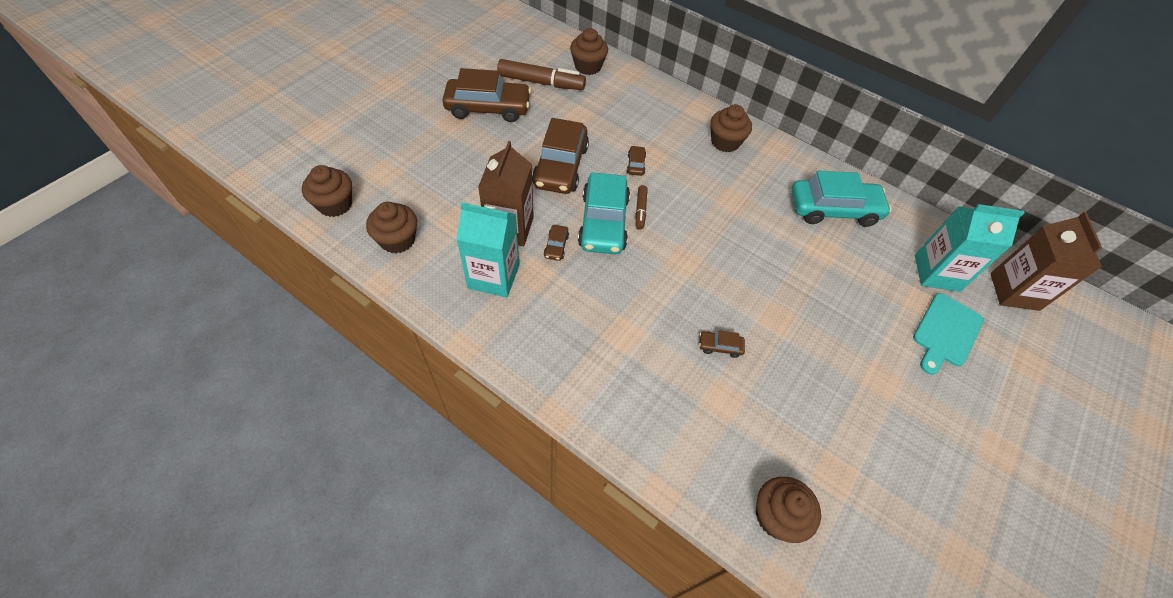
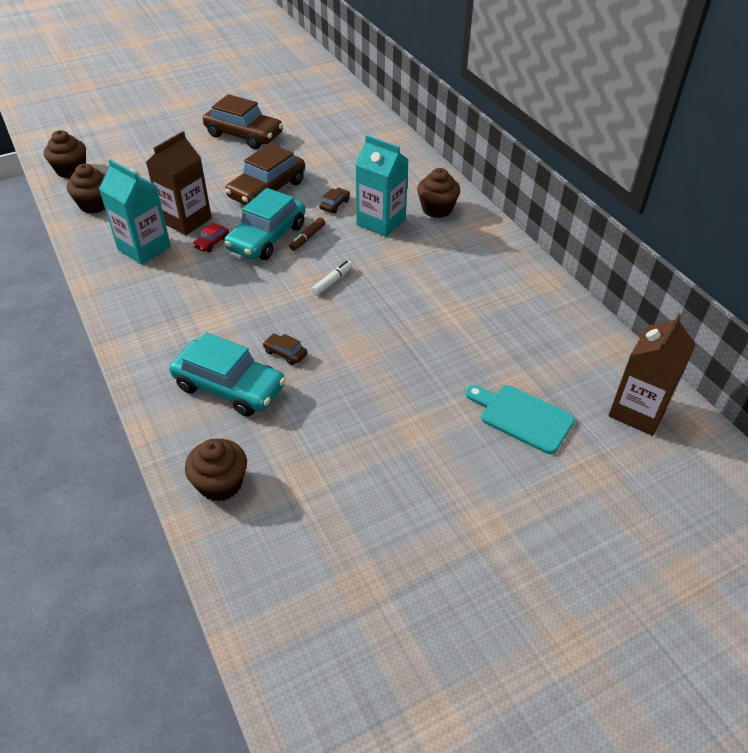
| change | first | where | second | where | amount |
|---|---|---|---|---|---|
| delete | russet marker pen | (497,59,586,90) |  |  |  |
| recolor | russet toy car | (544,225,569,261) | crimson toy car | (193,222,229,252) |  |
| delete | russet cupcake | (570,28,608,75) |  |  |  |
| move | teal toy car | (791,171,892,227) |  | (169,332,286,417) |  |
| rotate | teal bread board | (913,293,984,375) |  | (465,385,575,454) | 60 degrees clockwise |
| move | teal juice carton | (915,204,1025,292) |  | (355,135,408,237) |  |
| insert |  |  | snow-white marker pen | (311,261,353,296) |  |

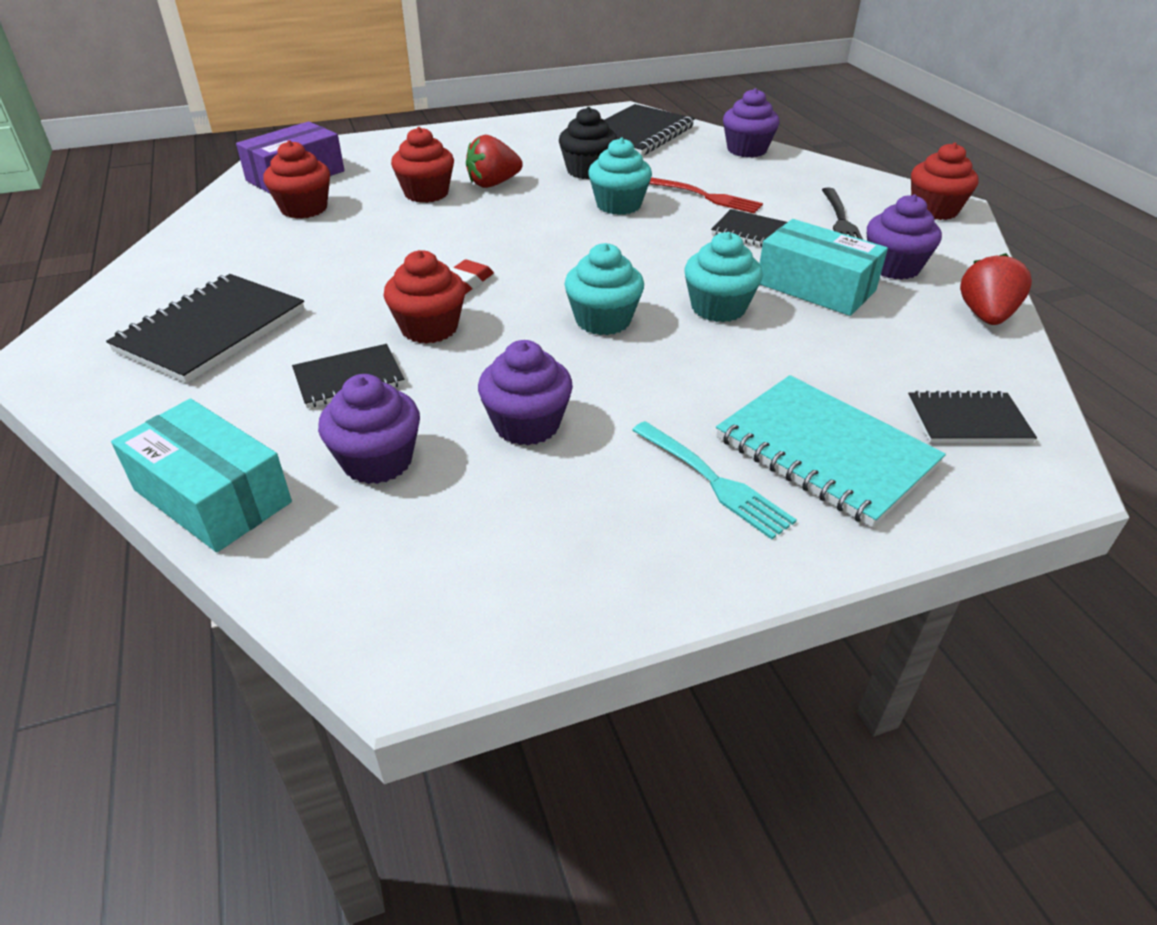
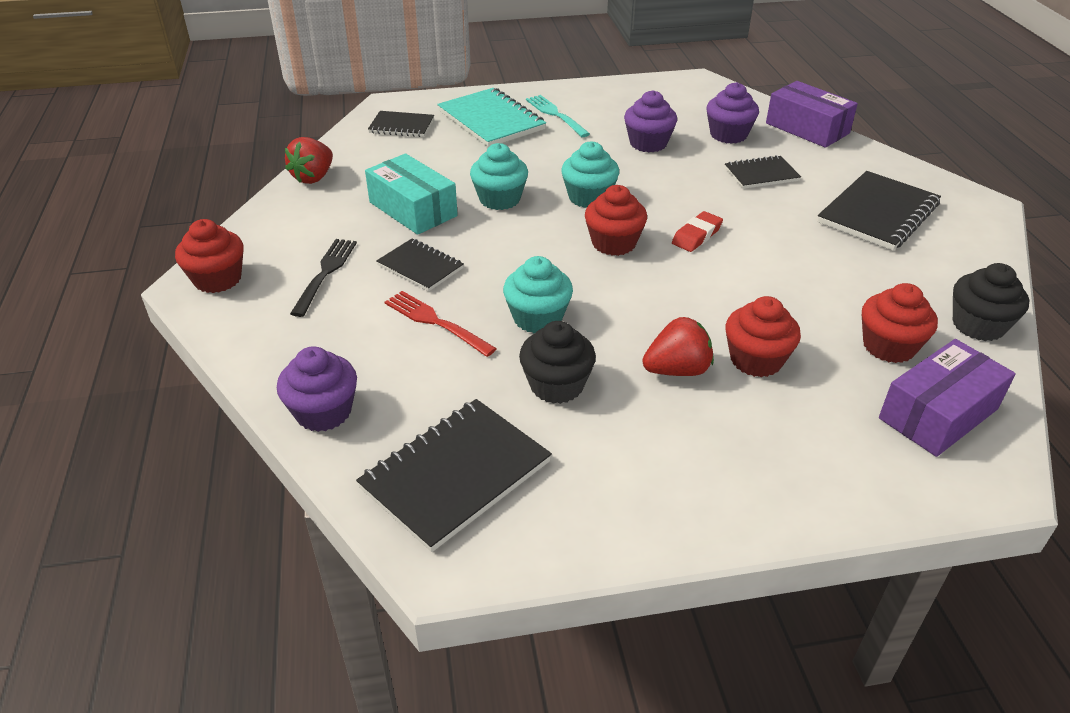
| change | first | where | second | where | amount |
|---|---|---|---|---|---|
| recolor | teal parcel | (111,399,292,552) | violet parcel | (766,81,858,148) |  |
| move | crimson cupcake | (384,250,465,344) |  | (585,185,647,256) |  |
| delete | violet cupcake | (867,194,942,280) |  |  |  |
| insert |  |  | jet-black cupcake | (953,263,1029,341) |  |

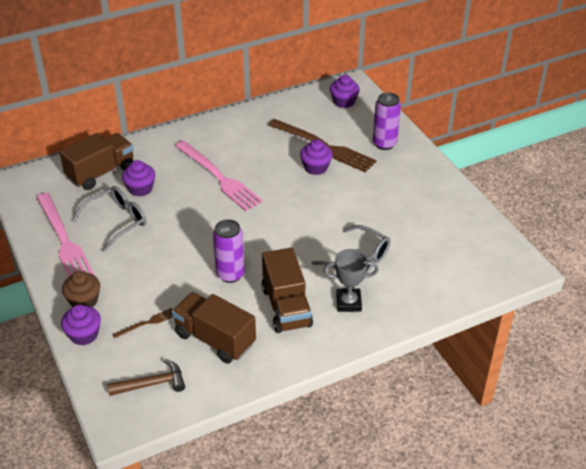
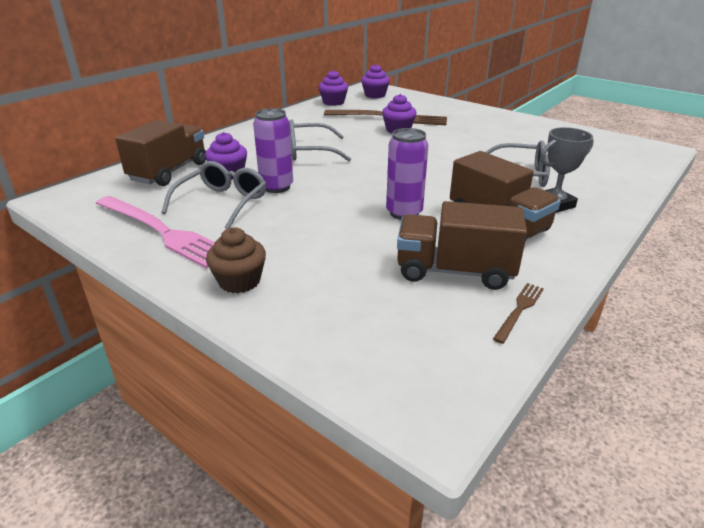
| change | first | where | second | where | amount |
|---|---|---|---|---|---|
| move | violet cupcake | (61,305,101,346) |  | (319,70,348,106) |  |
| delete | russet carpenter's hammer | (107,360,185,396) |  |  |  |
| move | russet fork | (112,308,173,339) |  | (493,283,544,344) |  |
| replace | rose-pink fork | (175,141,263,211) | gray spectacles | (289,119,351,162) |  |
| move | violet tin | (373,93,401,150) |  | (253,108,293,193) |  |

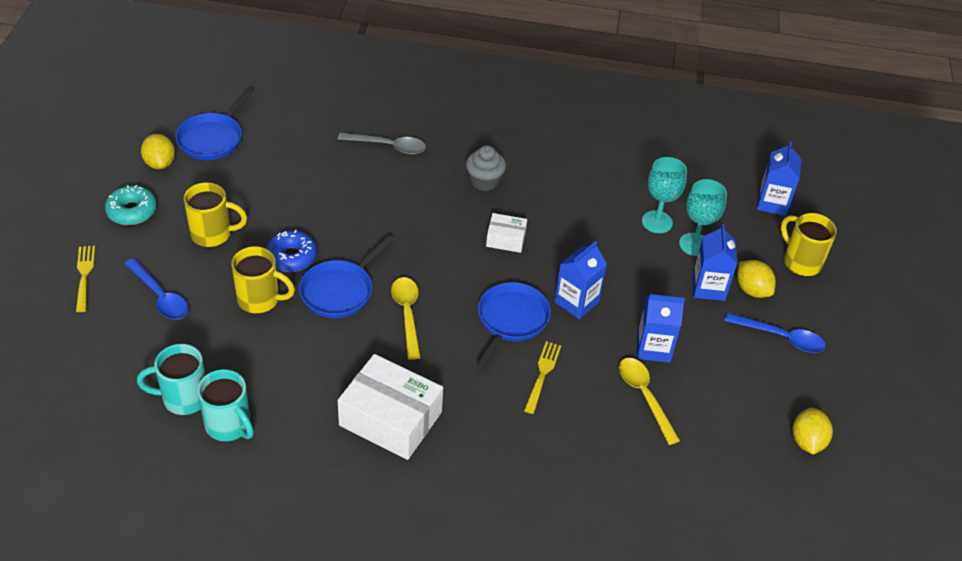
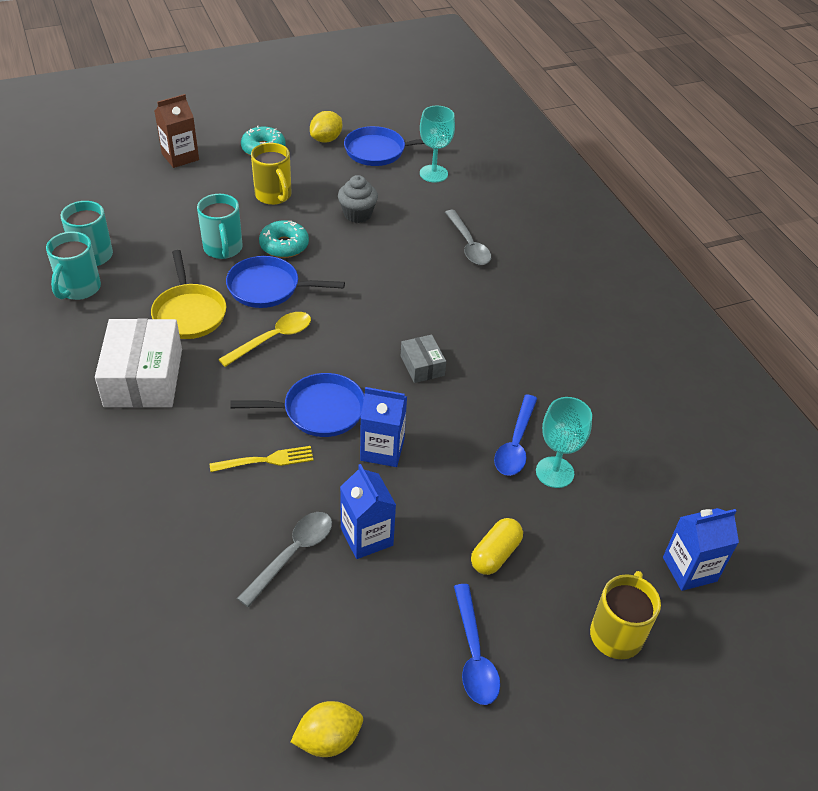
| change | first | where | second | where | amount |
|---|---|---|---|---|---|
| replace | golden fork | (76,246,95,312) | russet juice carton | (154,94,199,168) |  |
| move | cobalt teaspoon | (124,258,188,320) |  | (494,394,537,476) |  |
| recolor | golden mug | (231,246,295,313) | teal mug | (197,194,243,259) |  |
| recolor | cobalt donut | (266,230,317,272) | teal donut | (259,220,309,258) |  |
| move | gray cupcake | (466,145,506,191) |  | (338,175,378,223) |  |
| recolor | snow-white parcel | (486,213,527,253) | gray parcel | (401,335,446,383) |  |
| recolor | golden teaspoon | (619,358,680,445) | gray teaspoon | (237,512,332,607) |  |
| move | teal goblet | (679,179,727,256) |  | (420,106,455,183) |  |
| replace | cobalt juice carton | (692,224,737,301) | golden pill | (471,518,523,575) |  |
| delete | golden citrus fruit | (737,260,776,298) |  |  |  |
| insert |  |  | golden frying pan | (151,250,226,339) |  |

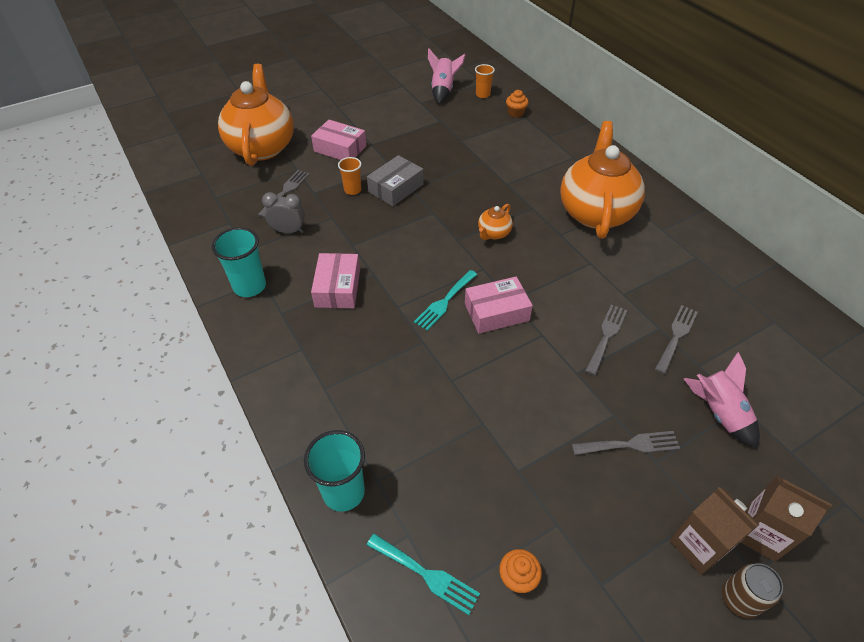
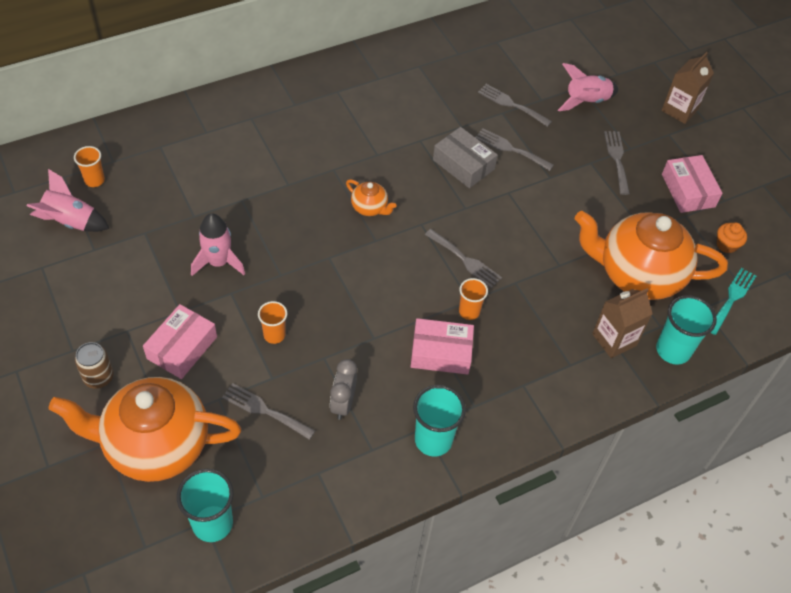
| change | first | where | second | where | amount |
|---|---|---|---|---|---|
| move | gray parcel | (367,155,424,206) |  | (433,127,498,188) |  |
| recolor | teal fork | (414,270,477,331) | gray fork | (425,229,502,288) |  |
| move | rose-pink parcel | (465,276,533,334) |  | (662,155,723,213) |  |
| delete | bright orange cupcake | (506,90,529,117) |  |  |  |
| move | bright orange teapot | (560,121,645,239) |  | (575,211,728,300) |  |
| move | russet juice carton | (669,487,760,575) |  | (592,288,652,358) |  |
| move | russet tin | (722,563,783,619) |  | (75,342,114,389) |  |
| insert |  |  | teal tumbler | (177,469,234,542) |  |
| insert |  |  | rose-pink spaceship | (191,213,245,276) |  |
| insert |  |  | bright orange tumbler | (459,278,488,320) |  |

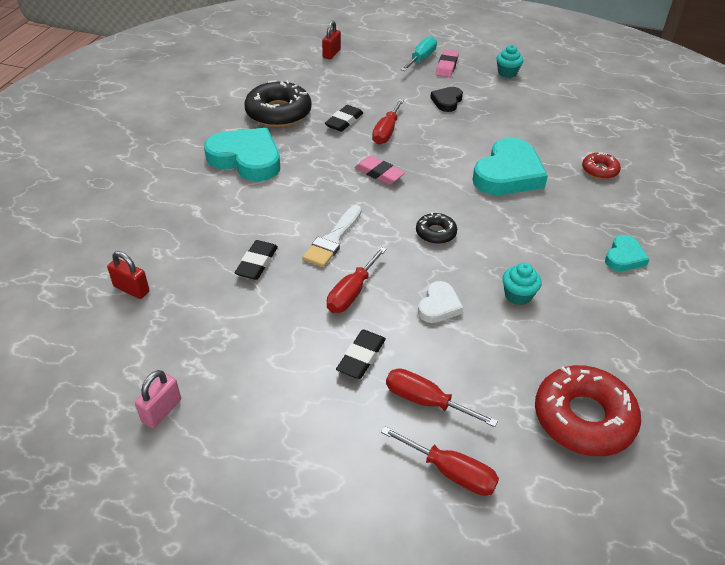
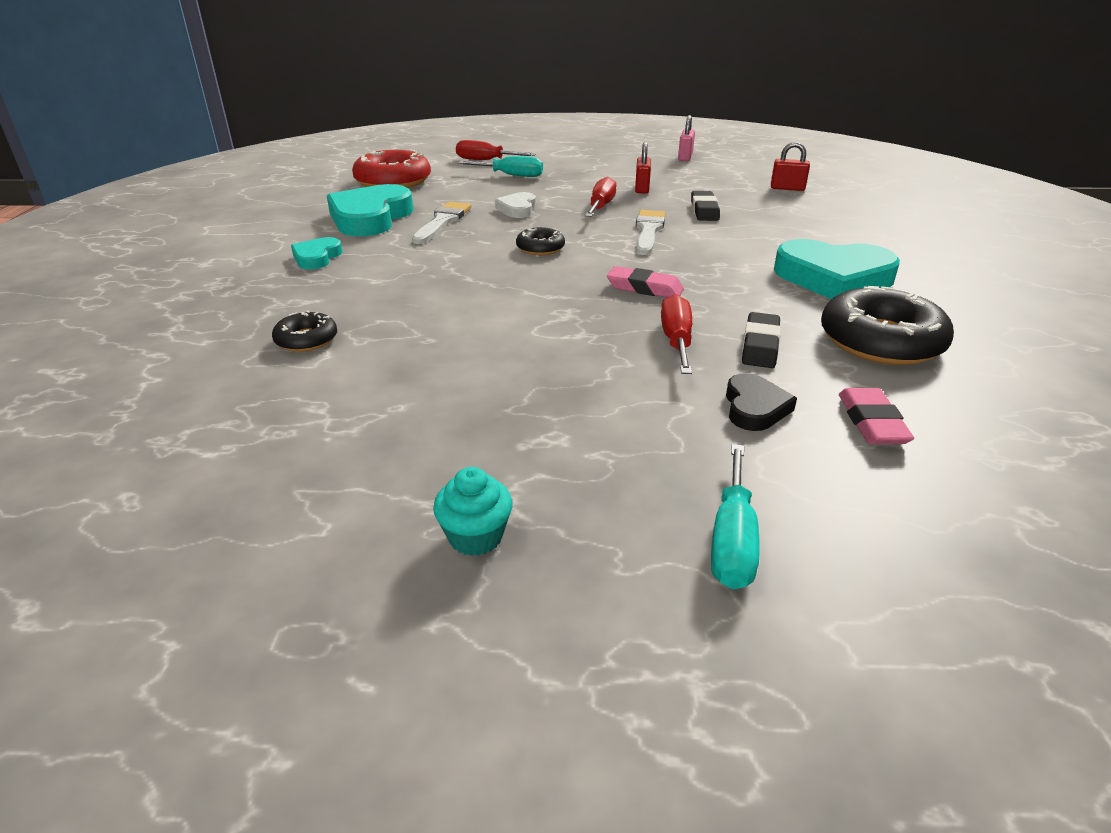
| change | first | where | second | where | amount |
|---|---|---|---|---|---|
| move | crimson small lock | (322,21,341,59) |  | (635,142,651,194) |  |
| delete | jet-black pencil eraser | (336,330,386,379) |  |  |  |
| recolor | crimson flat screwdriver | (386,368,498,427) | teal flat screwdriver | (458,156,543,177) |  |
| move | jet-black love heart | (430,87,463,112) |  | (726,373,797,431) |  |
| move | rose-pink pencil eraser | (436,50,459,78) |  | (839,388,914,444) |  |
| move | teal love heart | (472,138,548,195) |  | (327,184,414,236) |  |
| replace | teal cupcake | (503,263,542,305) | snow-white paintbrush | (412,201,471,244) |  |
| recolor | crimson donut | (582,152,621,179) | jet-black donut | (272,310,337,352) |  |

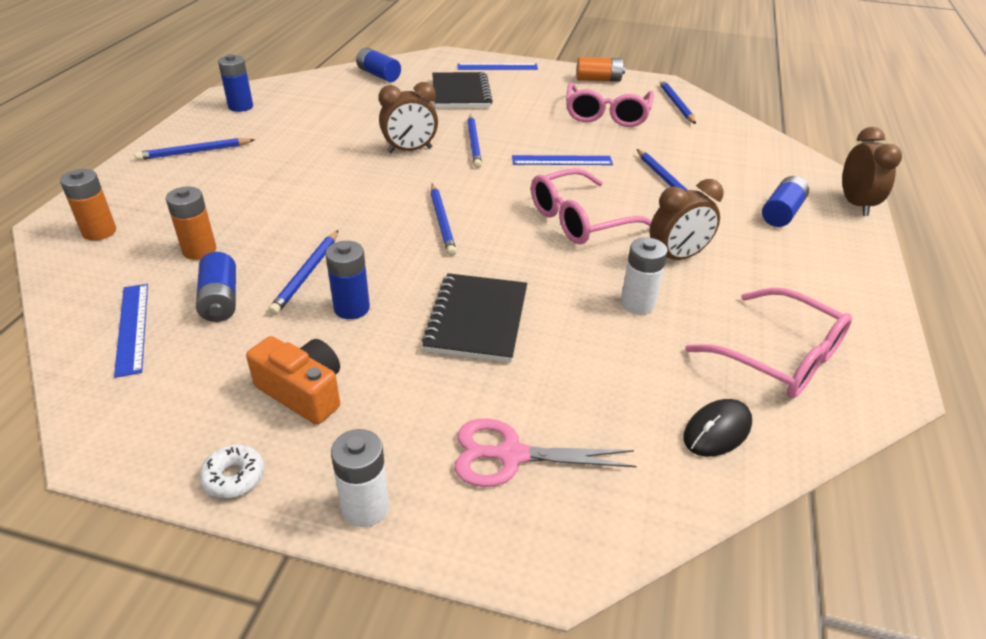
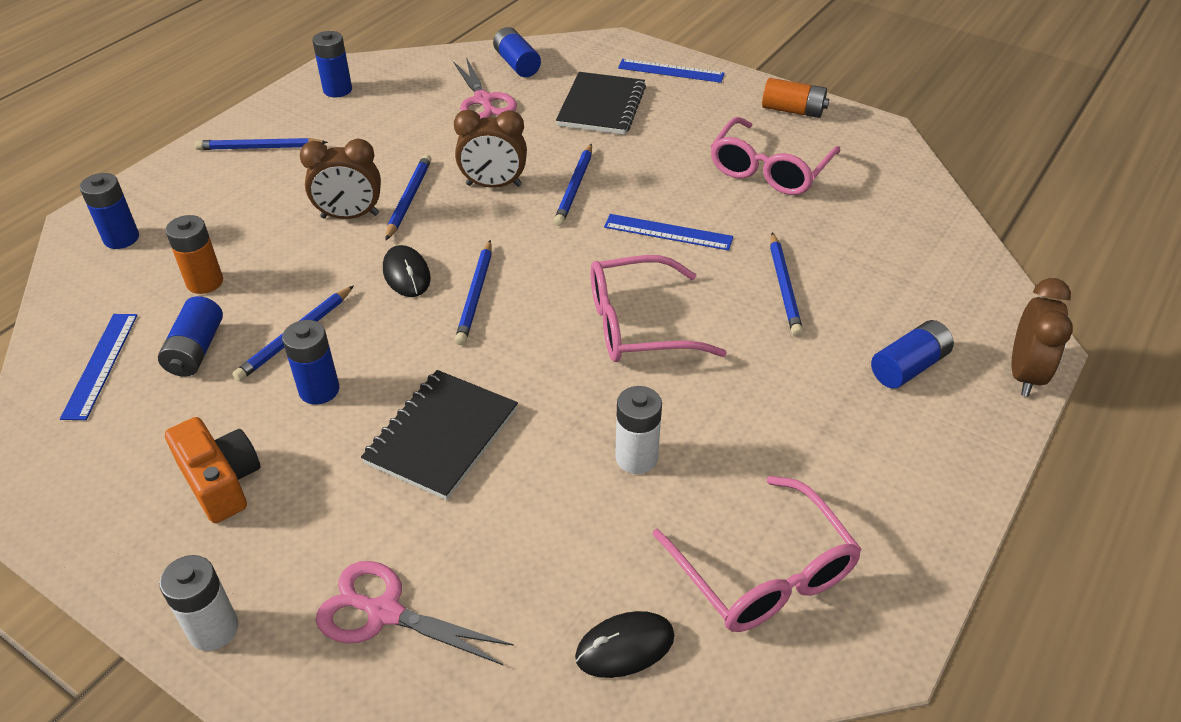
| change | first | where | second | where | amount |
|---|---|---|---|---|---|
| recolor | bright orange AA battery | (60,169,116,241) | cobalt AA battery | (80,173,139,249) |  |
| delete | snow-white donut | (199,444,264,498) |  |  |  |
| move | russet alarm clock | (650,179,724,260) |  | (300,139,381,219) |  |
| move | cobalt pencil | (659,80,696,124) |  | (386,154,431,240) |  |
| insert |  |  | jet-black PC mouse | (383,245,431,297) |  |
| insert |  |  | rose-pink pair of scissors | (453,57,517,119) |  |

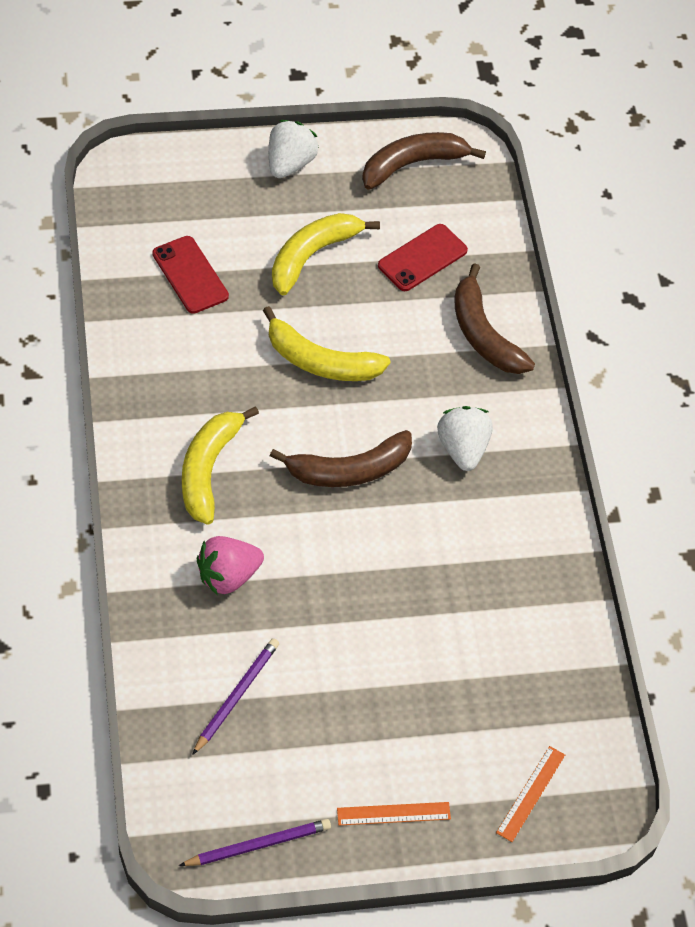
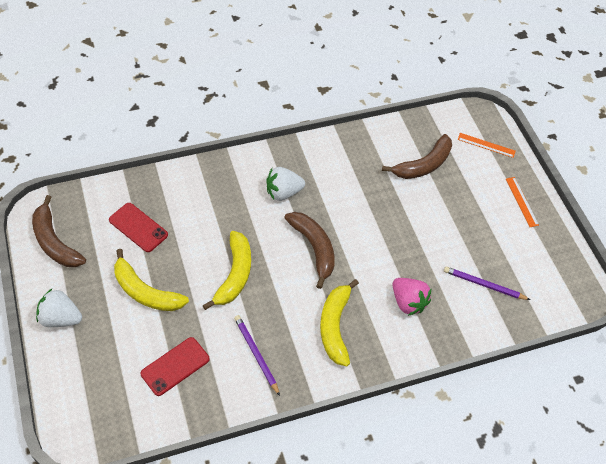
| change | first | where | second | where | amount |
|---|---|---|---|---|---|
| move | violet pencil | (179,819,331,866) |  | (234,315,280,396) |  |
| rotate | golden banana | (182,406,259,525) |  | (320,279,359,367) | 90 degrees clockwise |
| move | russet banana | (454,263,535,374) |  | (382,134,452,179) |  |

